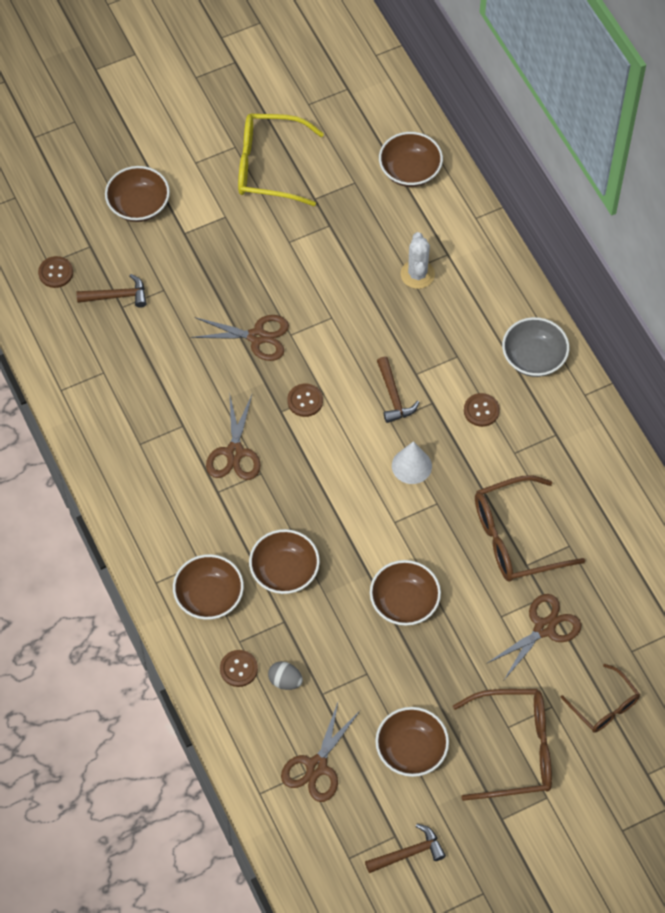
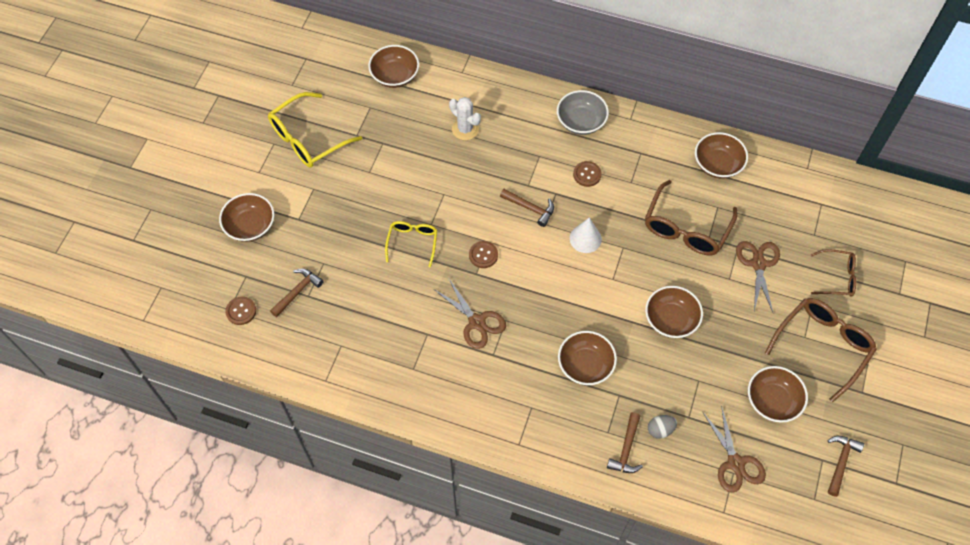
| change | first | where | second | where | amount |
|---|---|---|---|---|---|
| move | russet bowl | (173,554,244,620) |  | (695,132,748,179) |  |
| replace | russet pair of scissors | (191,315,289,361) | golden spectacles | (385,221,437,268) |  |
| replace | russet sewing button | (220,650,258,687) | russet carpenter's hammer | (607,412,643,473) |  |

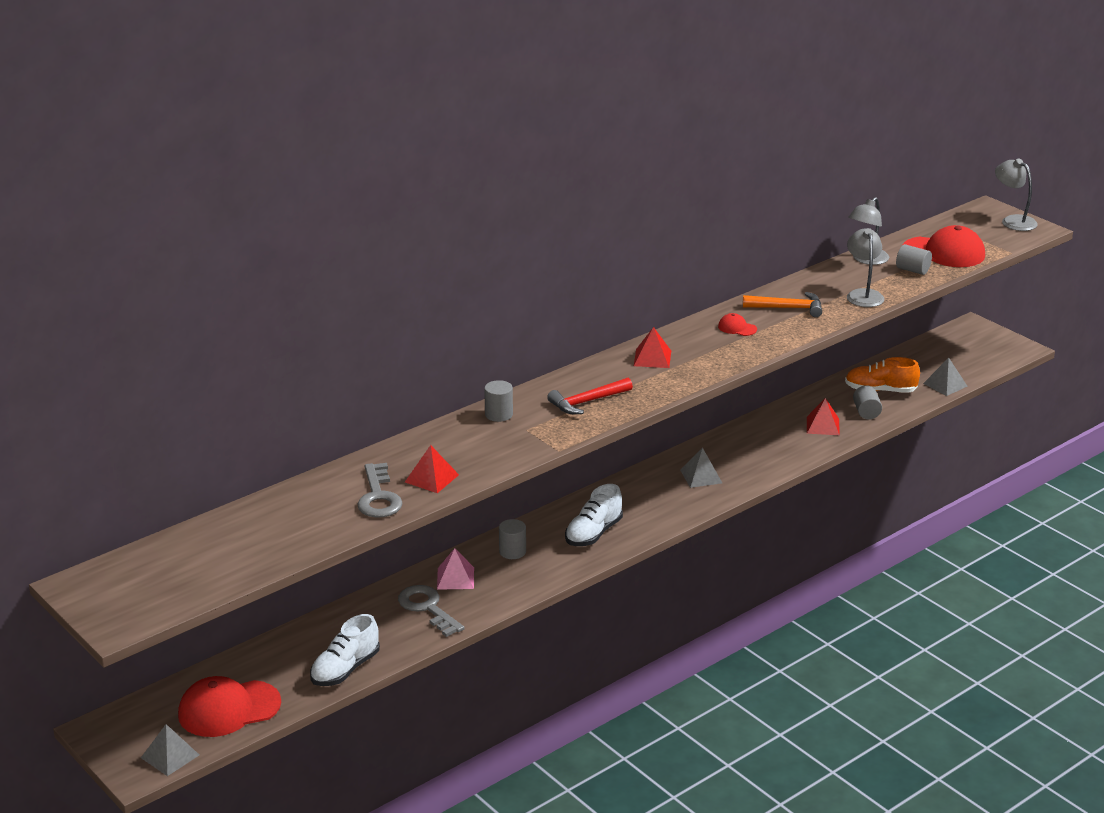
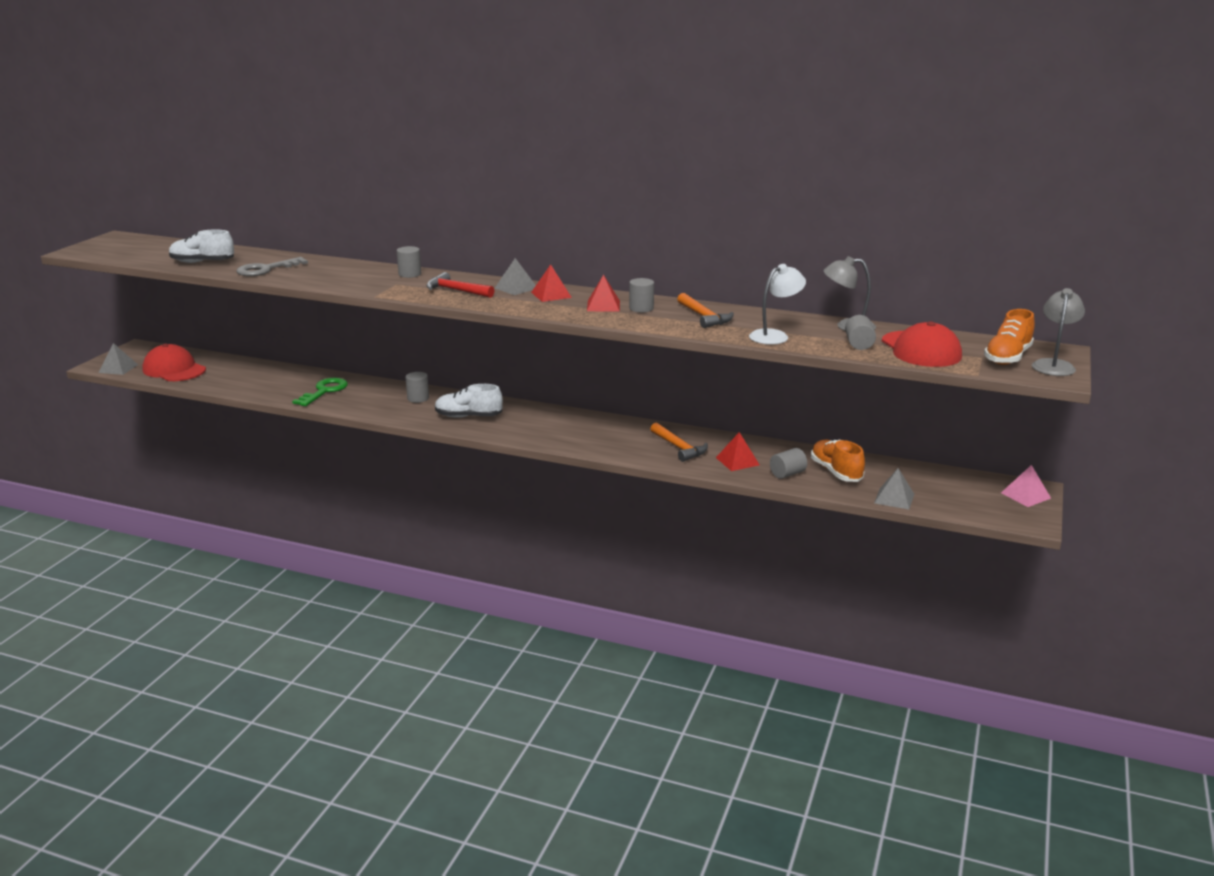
| change | first | where | second | where | amount |
|---|---|---|---|---|---|
| move | snow-white sneaker | (310,614,380,686) |  | (169,230,234,263) |  |
| recolor | gray latchkey | (398,585,465,637) | leaf-green latchkey | (292,378,348,406) |  |
| move | crimson pyramid shape | (405,445,459,493) |  | (587,274,620,312) |  |
| move | rose-pink pyramid shape | (437,548,474,590) |  | (1001,465,1051,507) |  |
| move | gray pyramid shape | (680,448,722,488) |  | (495,258,536,295) |  |
| replace | crimson cap | (718,313,757,336) | gray solid cylinder | (629,278,654,313) |  |
| recolor | gray lamp | (847,228,885,307) | snow-white lamp | (749,264,806,345) |  |
| insert |  |  | bright orange carpenter's hammer | (650,422,708,462) |  |
| insert |  |  | bright orange sneaker | (984,309,1035,365) |  |

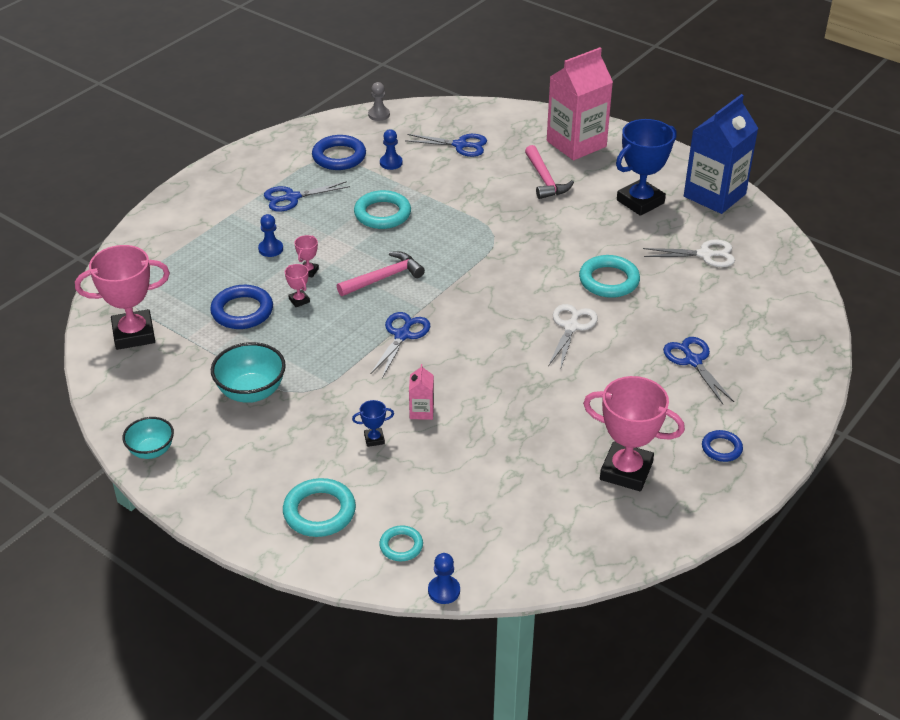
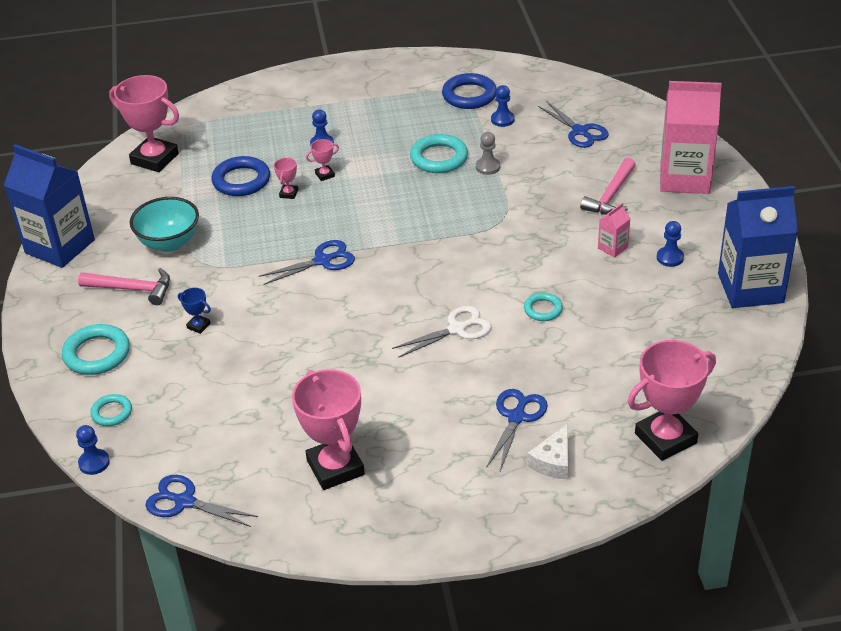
| change | first | where | second | where | amount |
|---|---|---|---|---|---|
| replace | teal bowl | (122,417,174,459) | cobalt juice carton | (4,144,95,268) |  |
| move | cobalt pair of scissors | (264,181,350,211) |  | (145,475,258,527) |  |
| move | rose-pink carpenter's hammer | (337,252,425,296) |  | (78,268,170,305) |  |
| move | gray chess pawn | (368,82,390,121) |  | (476,132,500,175) |  |
| move | rose-pink juice carton | (409,364,434,420) |  | (598,203,631,258) |  |
| resize | teal hoop | (579,255,640,298) |  | (524,293,563,321) | x0.59 |
| replace | cobalt trophy | (616,119,677,216) | cobalt chess pawn | (657,221,684,267) |  |
| delete | snow-white pair of scissors | (643,239,735,267) |  |  |  |
| delete | cobalt hoop | (702,430,743,462) |  |  |  |
| insert |  |  | snow-white cheese wedge | (527,424,568,479) |  |
| insert |  |  | rose-pink trophy | (628,340,716,461) |  |

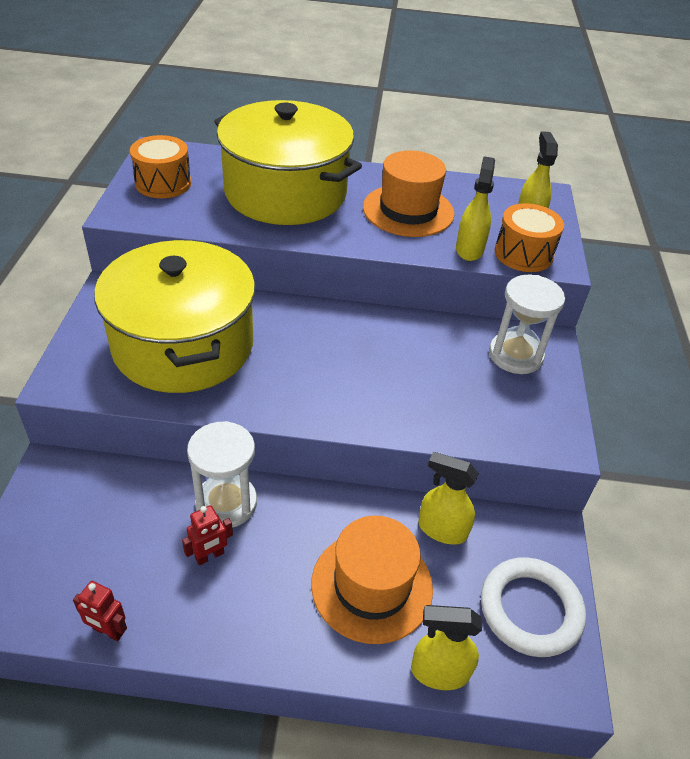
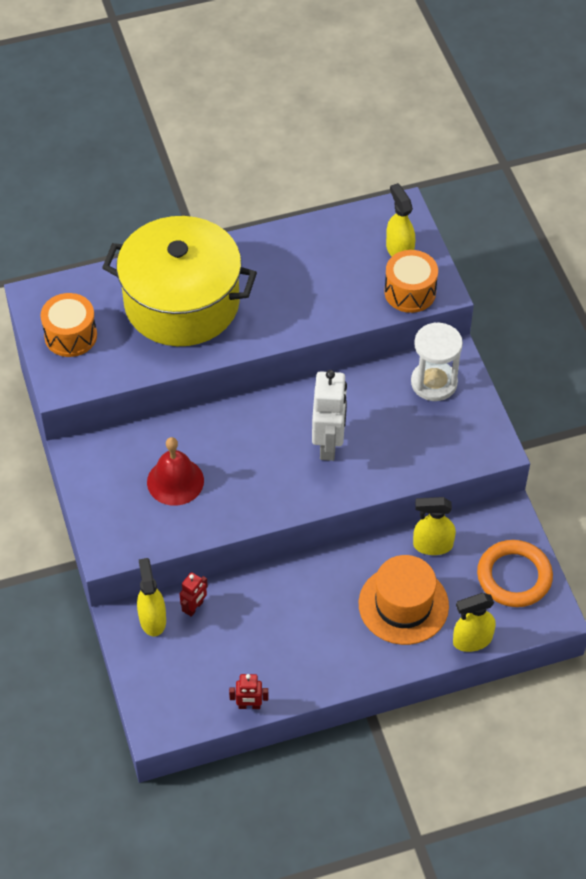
| change | first | where | second | where | amount |
|---|---|---|---|---|---|
| replace | golden pot | (94,240,255,393) | crimson bell | (147,437,204,506) |  |
| move | crimson toy robot | (182,505,233,565) |  | (180,572,208,617) |  |
| delete | snow-white sandglass | (187,421,257,528) |  |  |  |
| delete | bright orange top hat | (363,150,455,237) |  |  |  |
| move | golden sprayer | (456,156,495,261) |  | (137,558,166,636) |  |
| recolor | snow-white hoop | (481,557,586,657) | bright orange hoop | (477,540,553,607) |  |
| insert |  |  | snow-white toy robot | (312,370,347,461) |  |

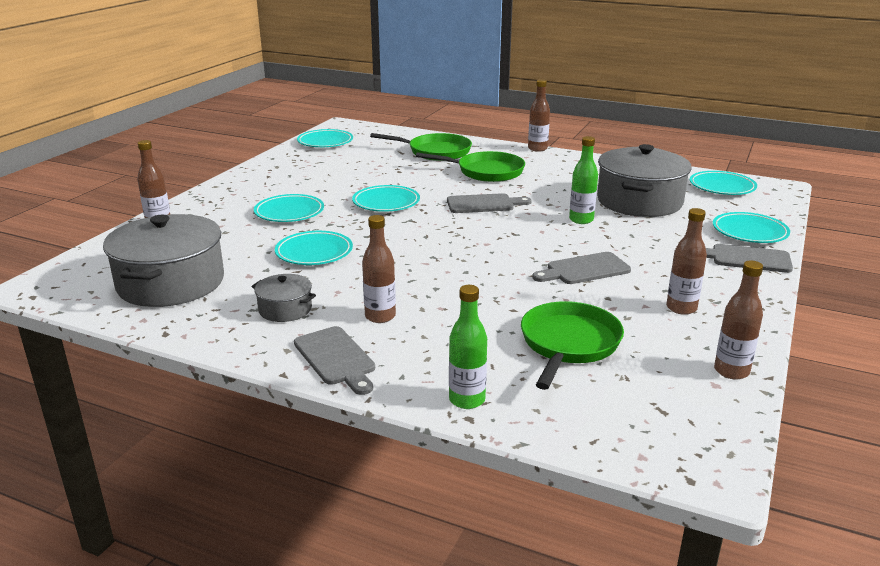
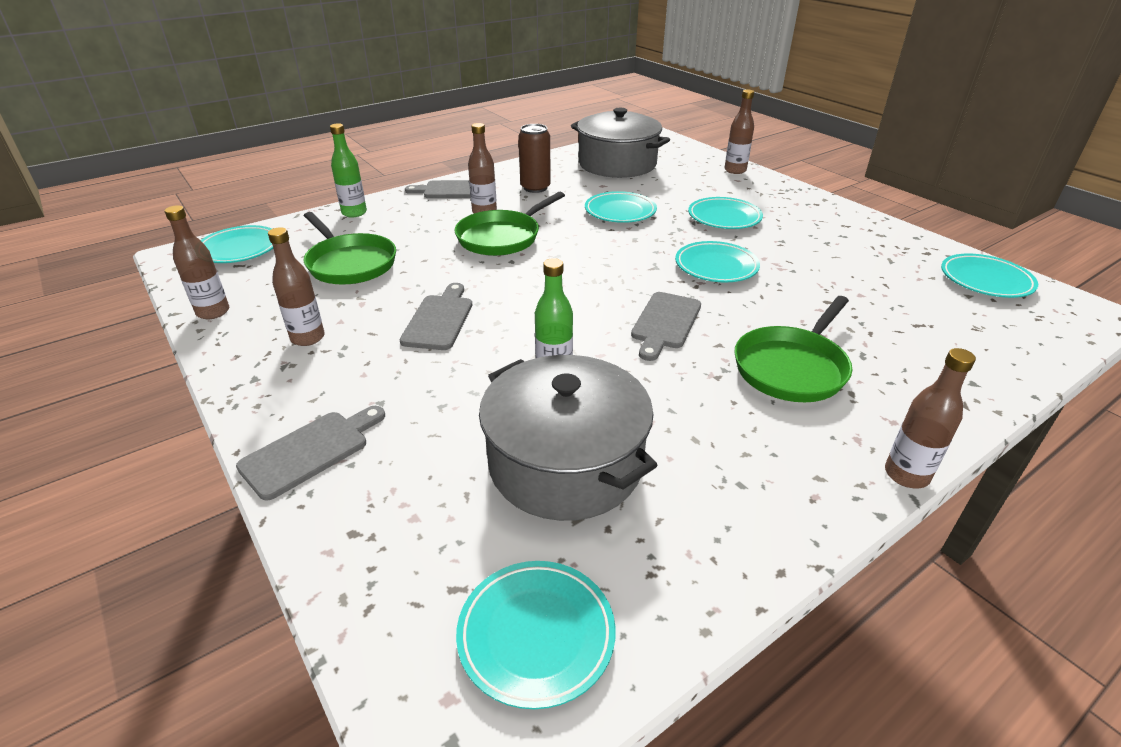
| change | first | where | second | where | amount |
|---|---|---|---|---|---|
| replace | gray pot | (251,274,316,322) | russet tin | (518,124,551,193) |  |
| move | leaf-green frying pan | (370,133,472,161) |  | (454,192,565,256) |  |
| move | teal dinner plate | (713,212,790,243) |  | (201,225,273,263) |  |

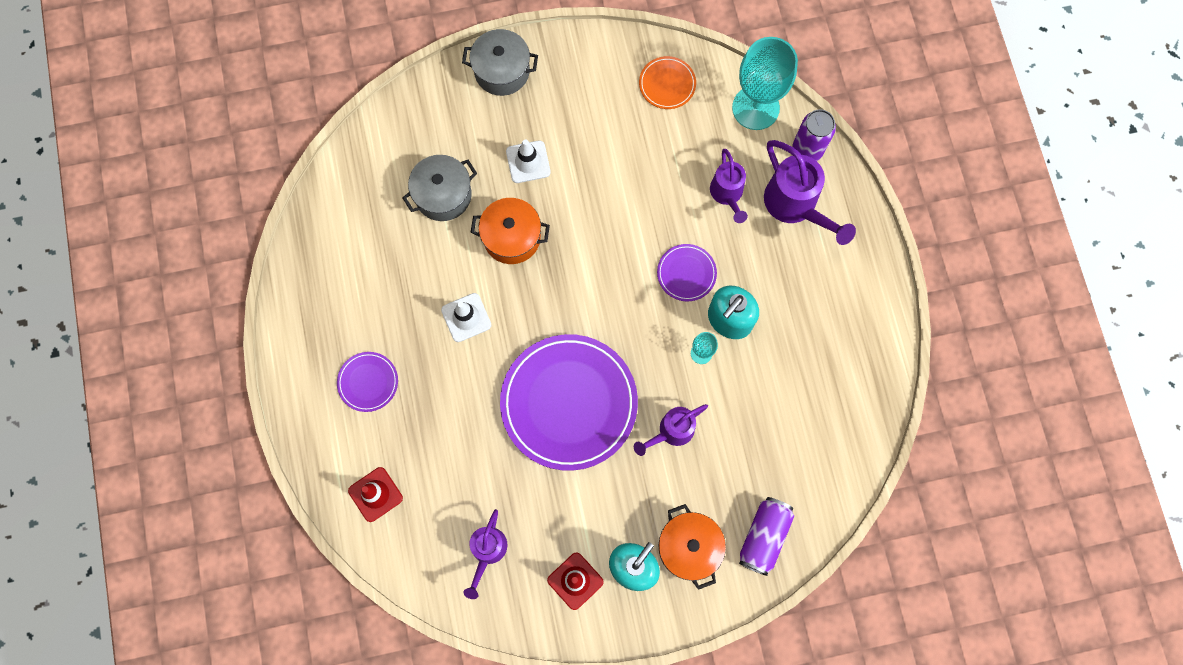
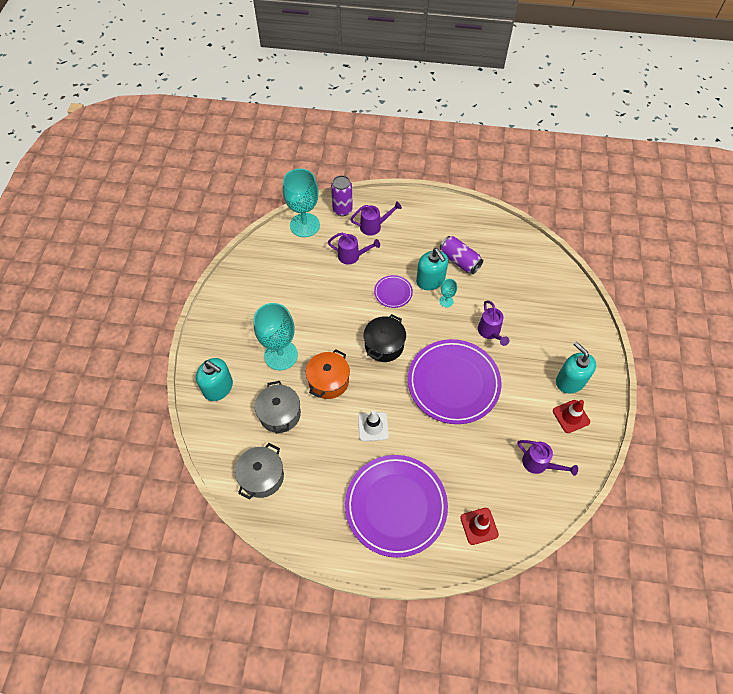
| change | first | where | second | where | amount |
|---|---|---|---|---|---|
| resize | violet dinner plate | (337,352,398,412) |  | (345,455,448,558) | x2.23 |
| move | gray pot | (462,29,538,96) |  | (235,443,284,499) |  |
| replace | snow-white road cone | (506,139,551,183) | teal goblet | (254,303,298,370) |  |
| delete | bright orange dinner plate | (639,56,696,109) |  |  |  |
| delete | bright orange pot | (659,504,726,590) |  |  |  |
| move | violet tin | (739,497,794,576) |  | (439,236,483,274) |  |
| resize | violet watering pot | (764,140,856,245) |  | (350,201,402,236) | x0.64 |
| insert |  |  | teal soap dispenser | (196,358,233,401) |  |
| insert |  |  | jet-black pot | (364,314,406,362) |  |

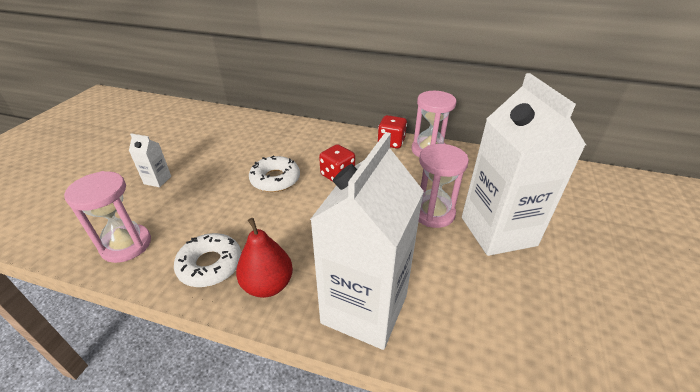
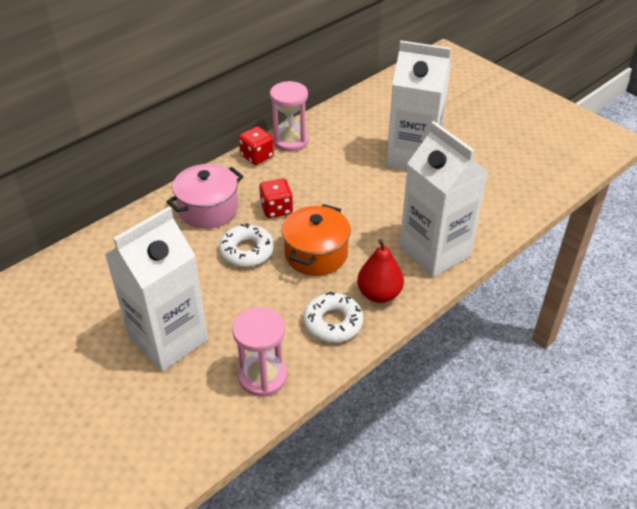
| change | first | where | second | where | amount |
|---|---|---|---|---|---|
| resize | snow-white juice carton | (129,133,171,187) |  | (105,207,208,371) | x2.50 |
| delete | rose-pink sandglass | (419,144,469,228) |  |  |  |
| insert |  |  | rose-pink pot | (167,164,244,229) |  |
| insert |  |  | bright orange pot | (282,204,351,276) |  |

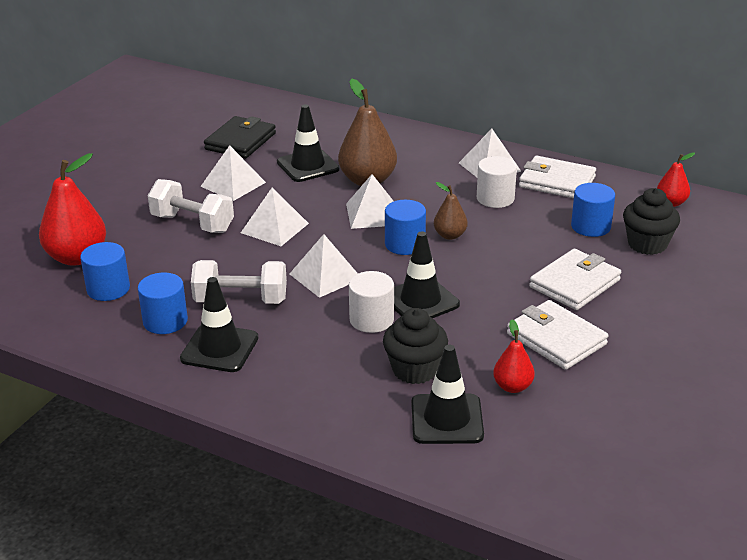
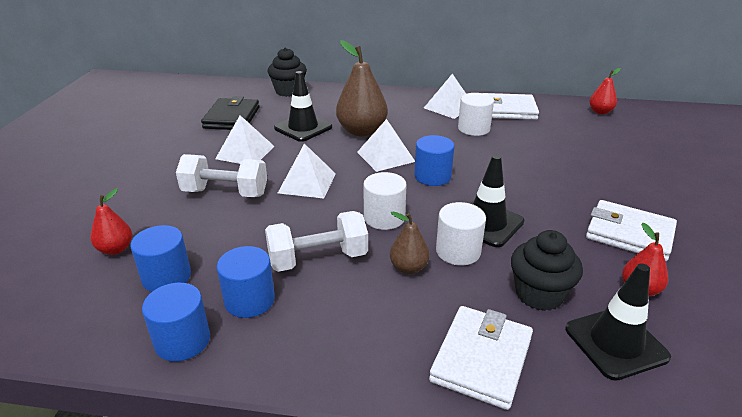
| change | first | where | second | where | amount |
|---|---|---|---|---|---|
| resize | crimson toy pear | (39,153,106,266) |  | (90,188,132,255) | x0.54 |
| delete | jet-black road cone | (180,277,258,372) |  |  |  |
| replace | snow-white pyramid shape | (290,234,358,298) | snow-white solid cylinder | (364,172,407,230) |  |
| move | russet toy pear | (434,182,468,240) |  | (390,211,430,274) |  |
| move | snow-white billfold | (529,249,621,310) |  | (429,306,533,410) |  |
| move | cobalt solid cylinder | (571,183,615,237) |  | (142,283,210,362) |  |
| move | jet-black cupcake | (623,188,680,255) |  | (267,47,307,97) |  |

